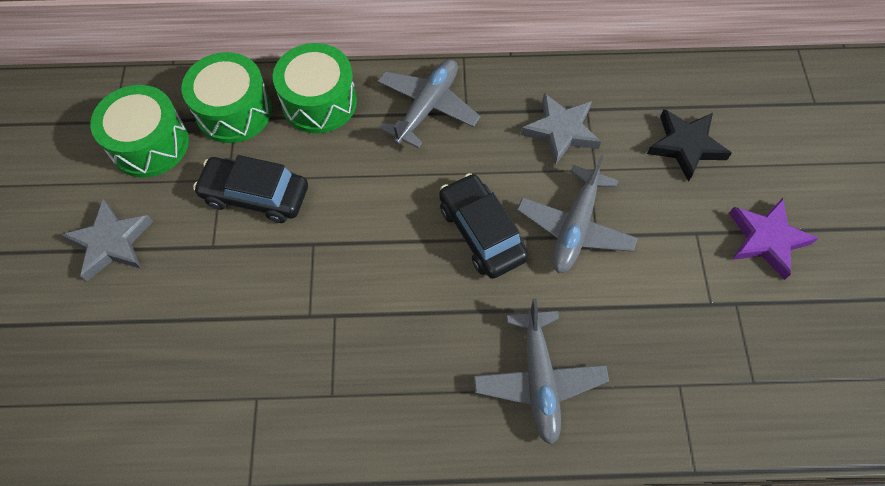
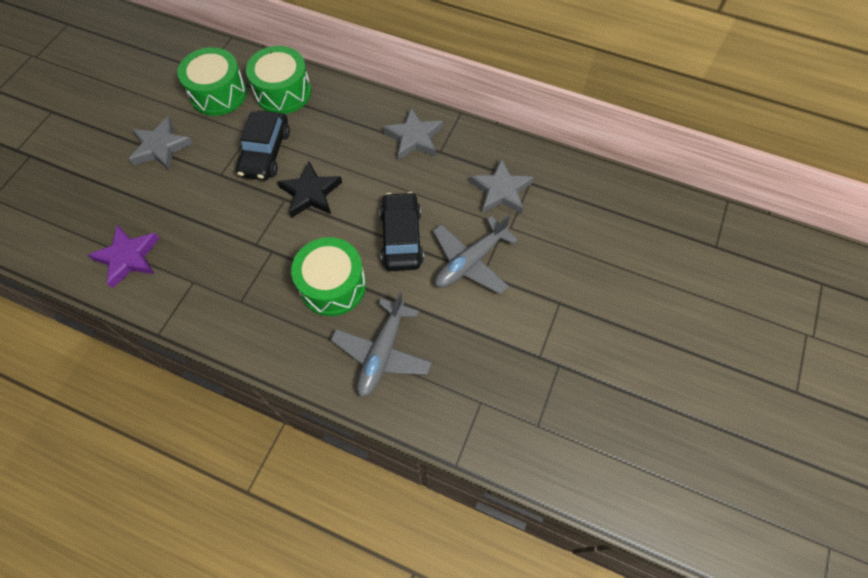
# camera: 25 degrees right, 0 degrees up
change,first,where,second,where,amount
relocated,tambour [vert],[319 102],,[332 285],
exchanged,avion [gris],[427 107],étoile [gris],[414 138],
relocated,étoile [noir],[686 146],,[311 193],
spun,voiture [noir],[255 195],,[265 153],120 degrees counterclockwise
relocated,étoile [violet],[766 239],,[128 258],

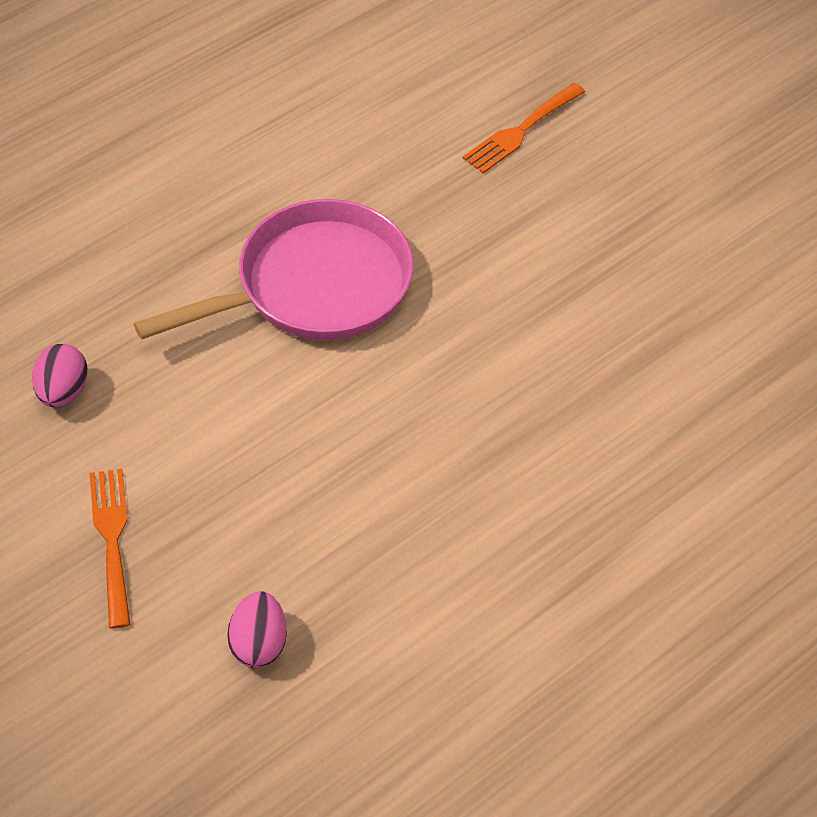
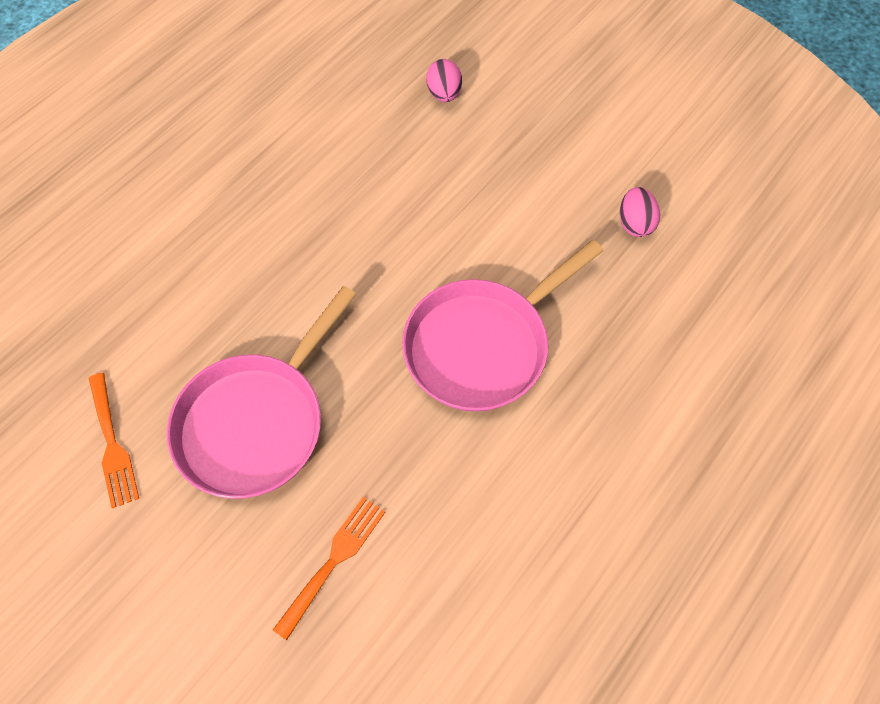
# camera: 170 degrees right, 10 degrees up
change,first,where,second,where,amount
relocated,fourchette [orange],[112 540],,[112 444],
appeared,,,poêle [rose],[257 422],

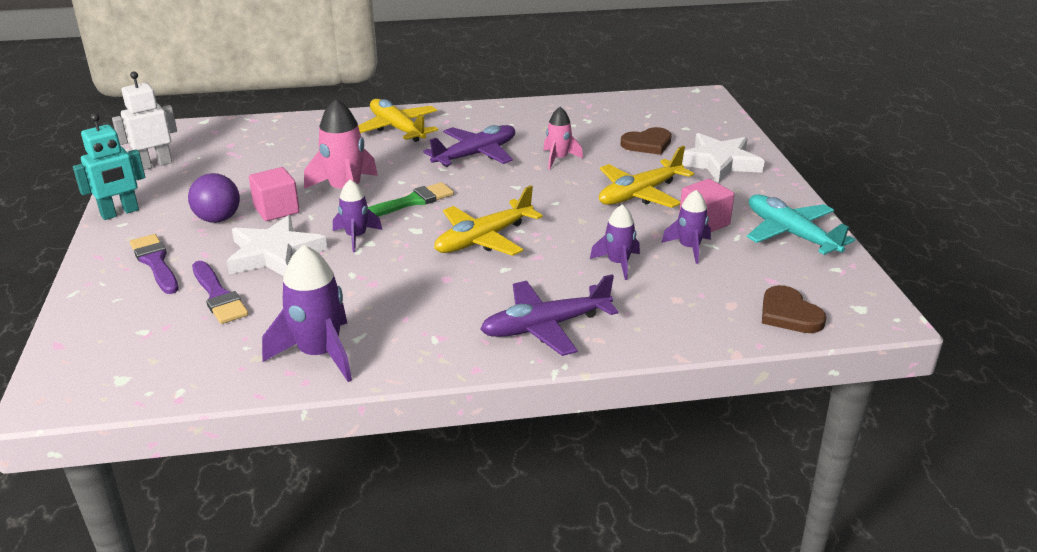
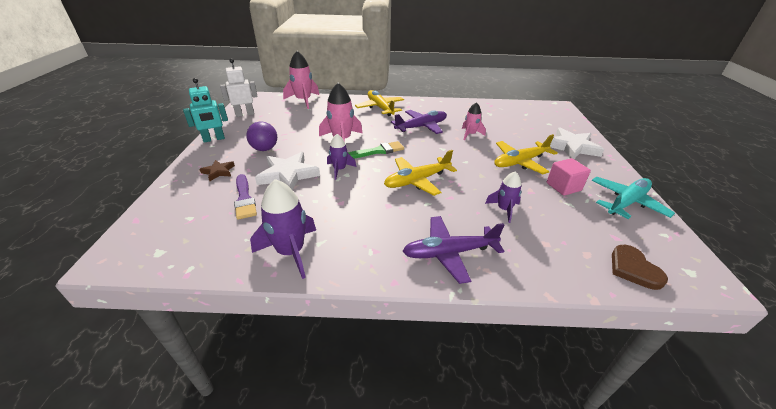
# camera: 10 degrees right, 5 degrees up
change,first,where,second,where,amount
missing,cœur [marron],[647 144],,,
missing,cube [rose],[276 210],,,
missing,fusée [violet],[689 248],,,
spun,avion [turquoise],[791 234],,[626 202],75 degrees clockwise
exchanged,pinceau [violet],[155 262],étoile [marron],[218 172],
appeared,,,fusée [rose],[303 101],

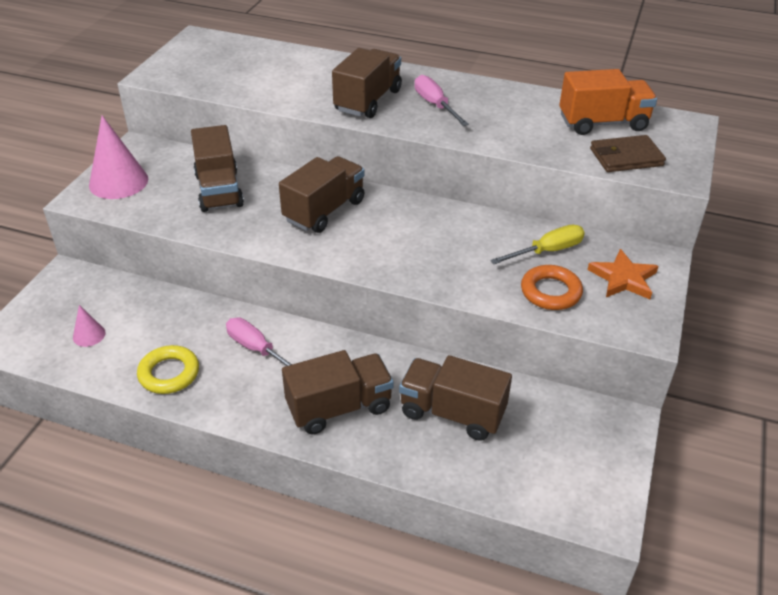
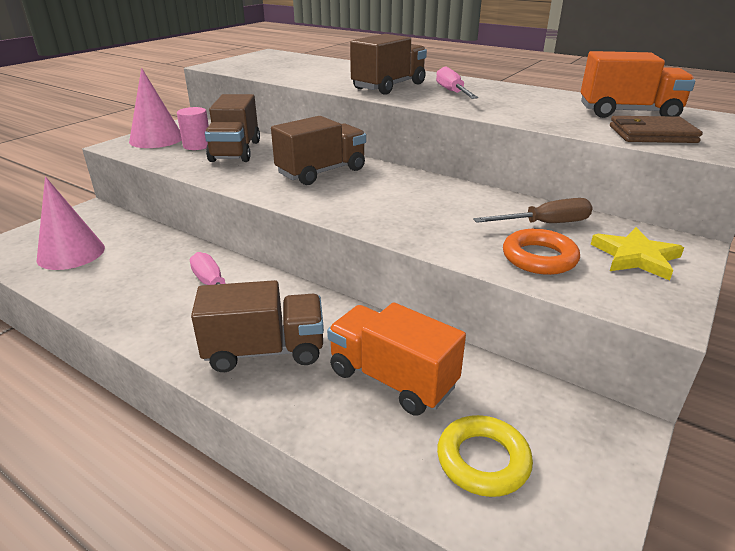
# camera: 15 degrees right, 10 degrees down
change,first,where,second,where,amount
colour,tournevis [jaune],[547 251],tournevis [marron],[545 224],
colour,étoile [orange],[623 278],étoile [jaune],[636 257],
size,cône [rose],[89 335],,[71 253],x2.01
relocated,anneau [jaune],[169 373],,[483 460],
colour,camion [marron],[452 413],camion [orange],[392 379],
appeared,,,cylindre [rose],[197 145],

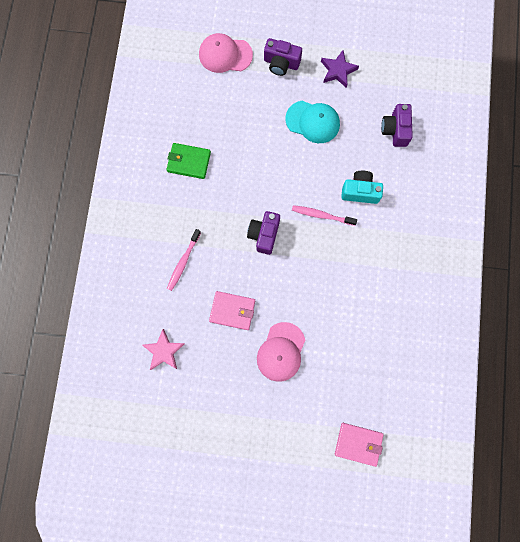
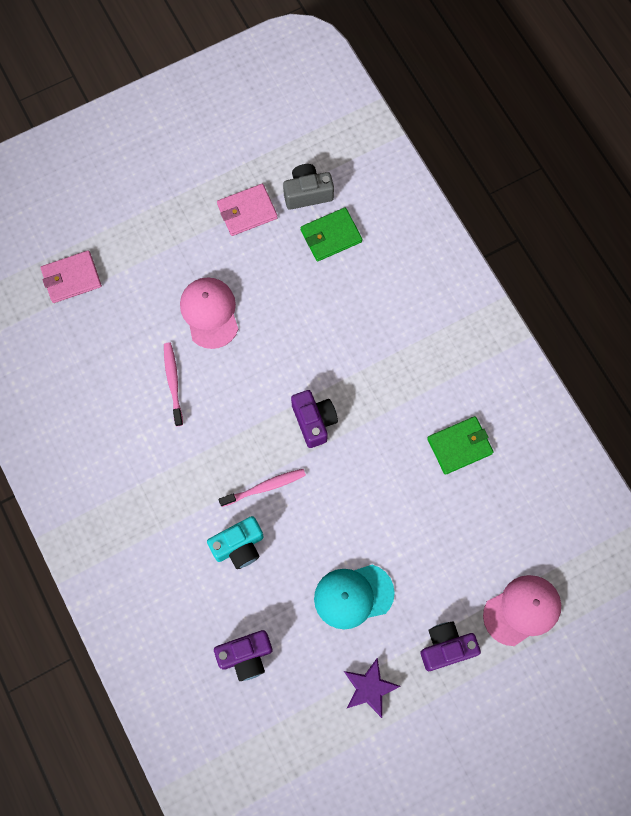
# camera: 145 degrees right, 5 degrees down
change,first,where,second,where,amount
spun,appareil photo [violet],[395 130],,[246 656],105 degrees clockwise
relocated,brosse à dents [rose],[183 262],,[173 382],
relocated,portefeuille [rose],[232 311],,[247 211],
exchanged,étoile [rose],[164 351],portefeuille [vert],[331 236],
appeared,,,appareil photo [gris],[307 193],

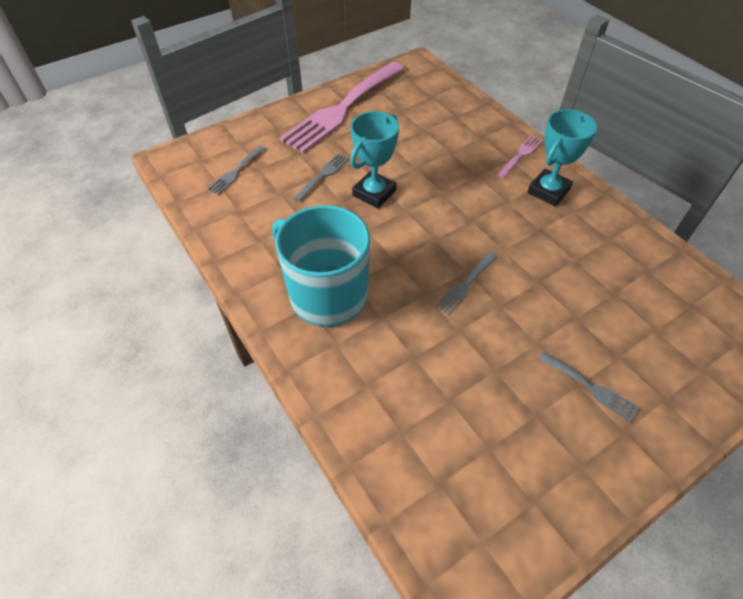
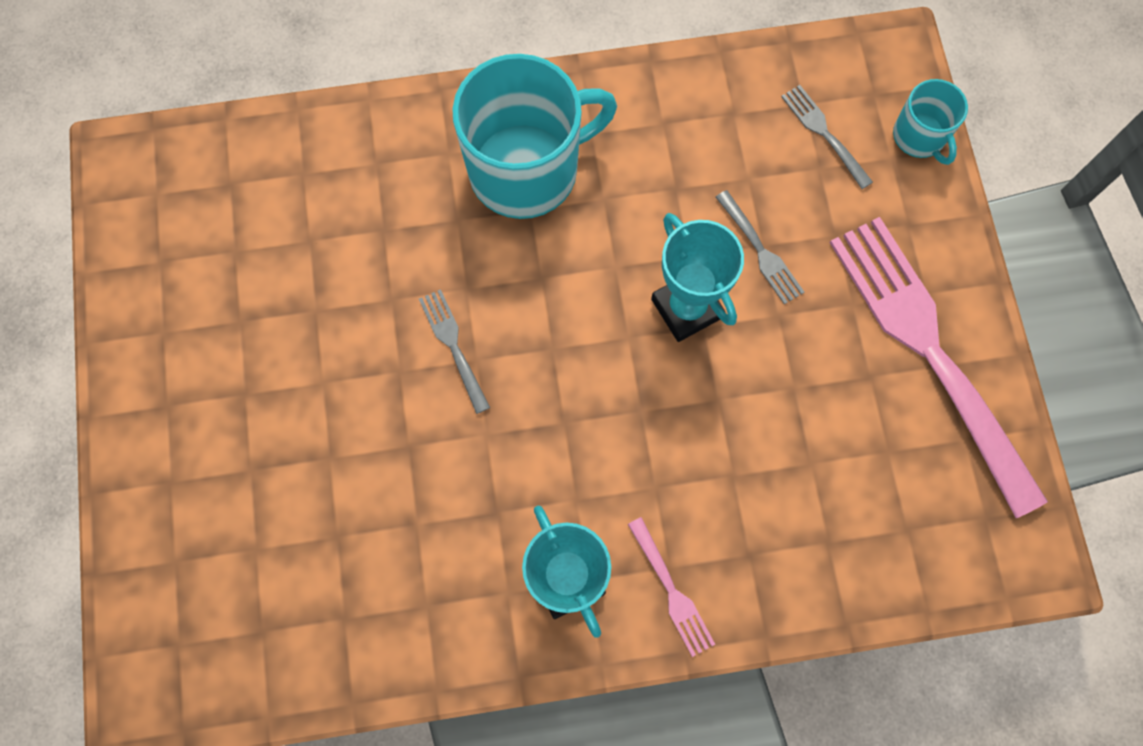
# camera: 115 degrees right, 20 degrees up
change,first,where,second,where,amount
missing,fourchette [gris],[589 387],,,
appeared,,,tasse [turquoise],[919 137],

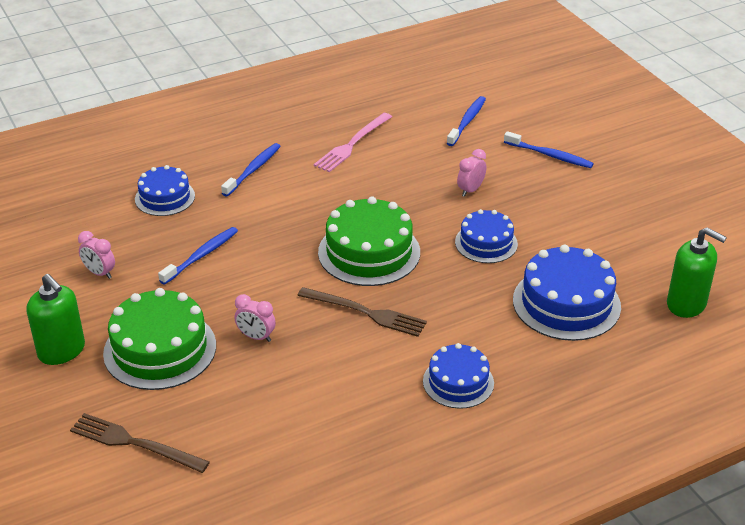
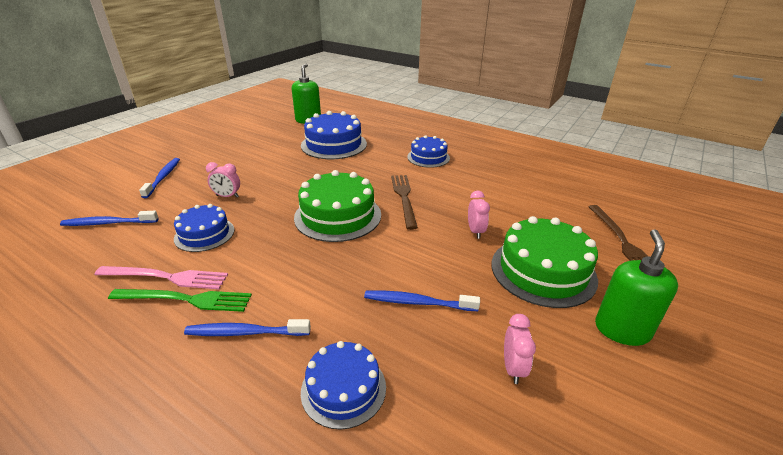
# camera: 120 degrees left, 5 degrees down
change,first,where,second,where,amount
relocated,gâteau [bleu],[486 243],,[204 234],
appeared,,,fourchette [vert],[185 299],

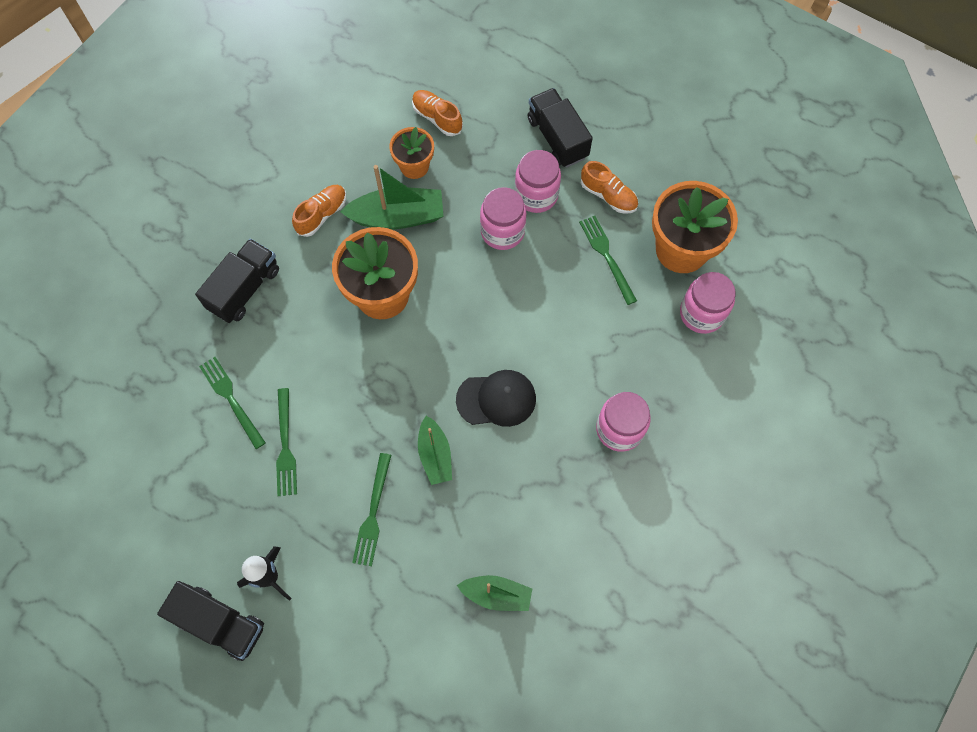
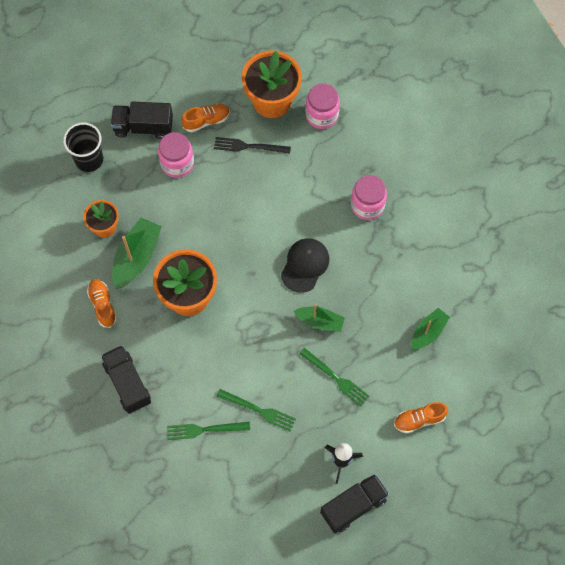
# camera: 60 degrees left, 0 degrees up
change,first,where,second,where,amount
relocated,chaussure [orange],[437 118],,[419 419],
missing,bocal [rose],[502 231],,,
colour,fourchette [vert],[607 256],fourchette [noir],[248 146],
appeared,,,gobelet [noir],[89 159],

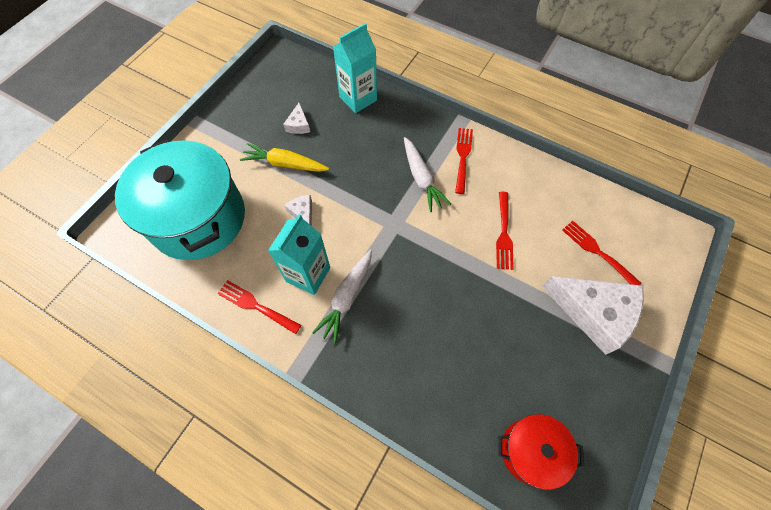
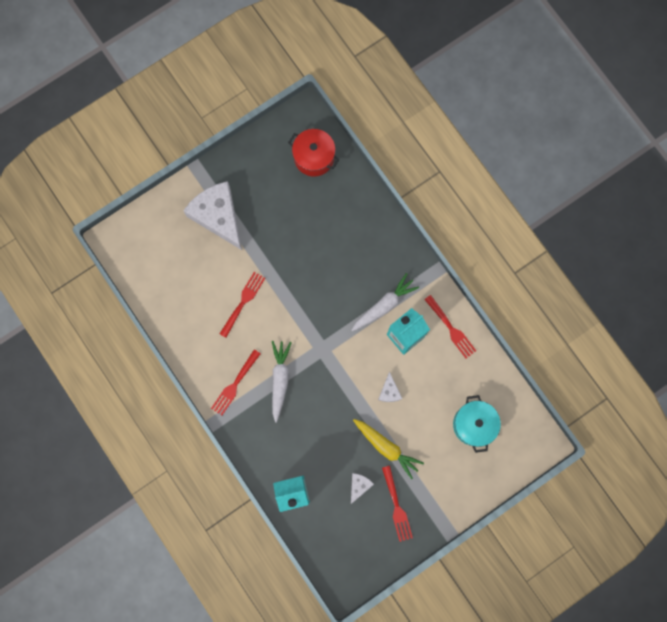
# camera: 155 degrees left, 15 degrees up
change,first,where,second,where,amount
size,marmite [turquoise],[198 218],,[473 424],x0.51
relocated,fourchette [rouge],[597 252],,[396 506],

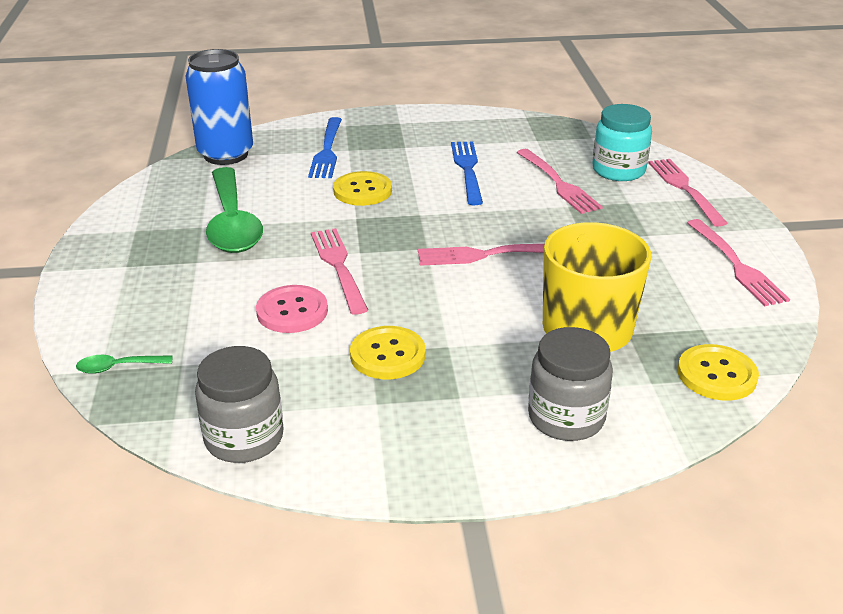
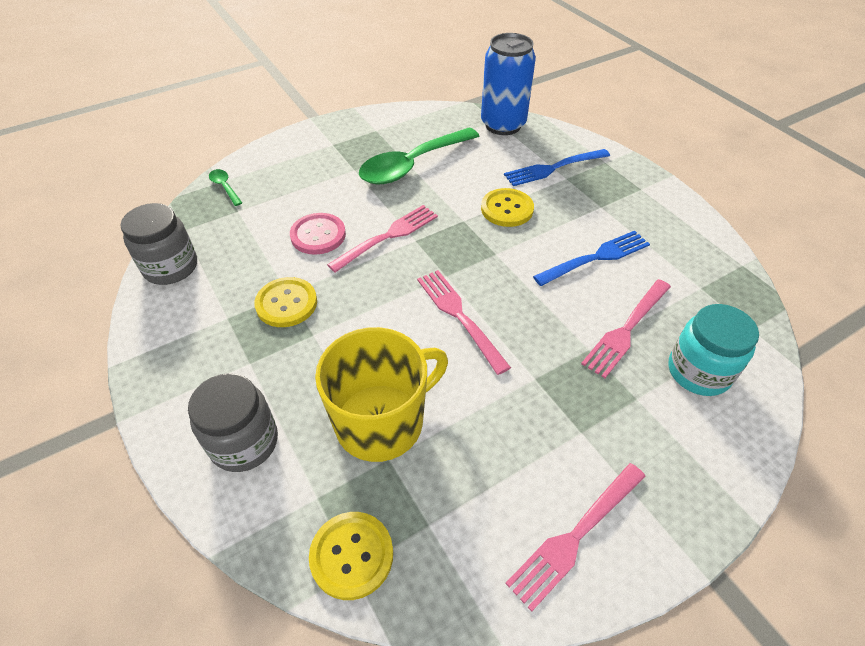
# camera: 65 degrees right, 15 degrees up
change,first,where,second,where,amount
missing,fourchette [rose],[685 189],,,

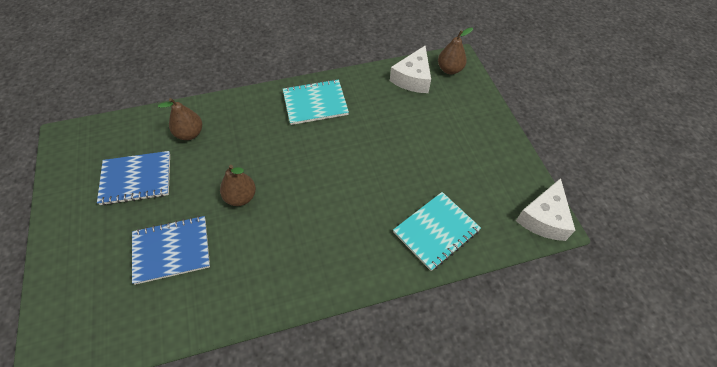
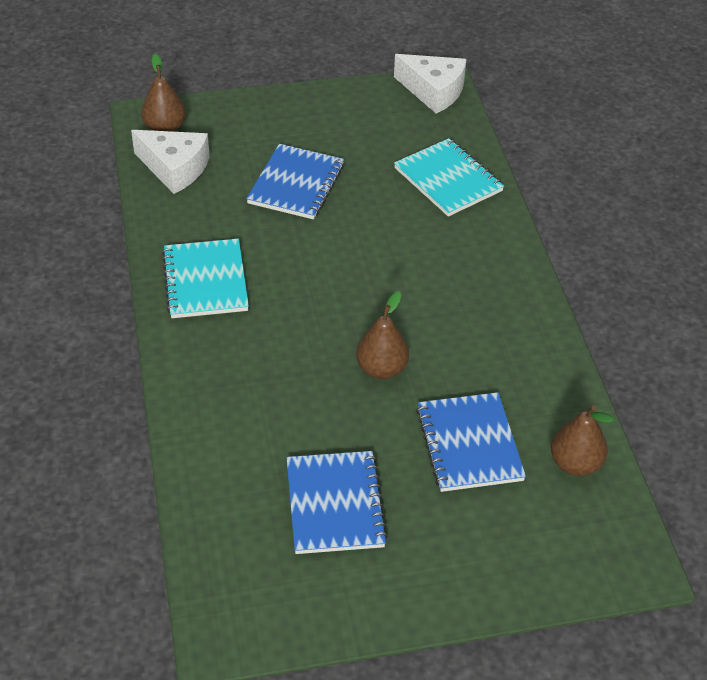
# camera: 85 degrees left, 10 degrees down
change,first,where,second,where,amount
relocated,poire [marron],[190 133],,[575 464],
appeared,,,carnet [bleu],[296 184],

